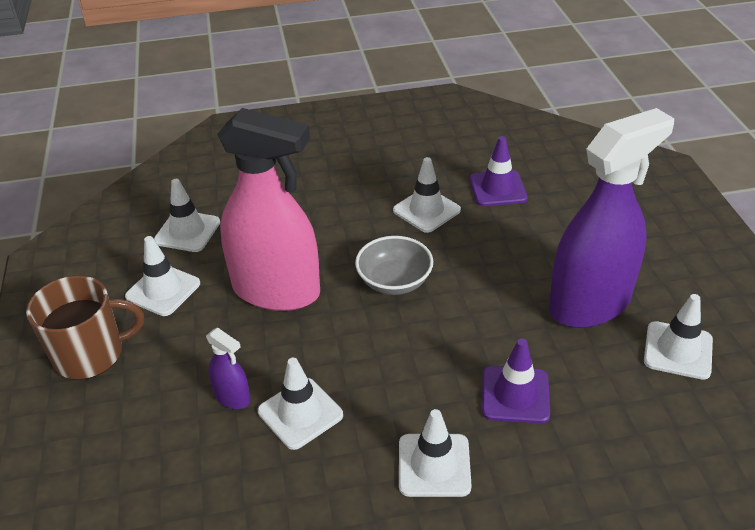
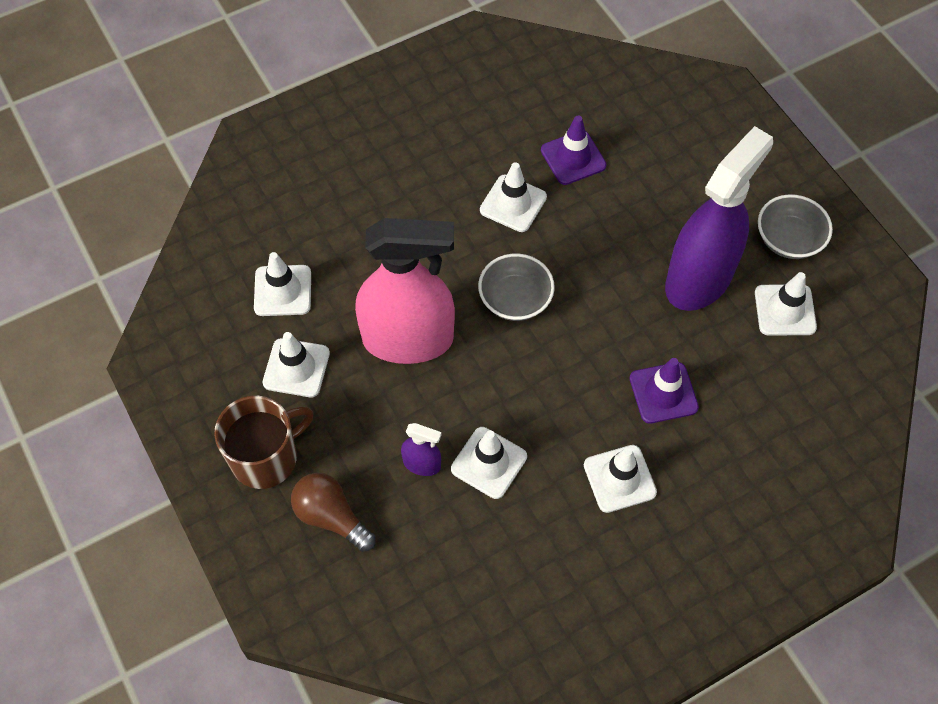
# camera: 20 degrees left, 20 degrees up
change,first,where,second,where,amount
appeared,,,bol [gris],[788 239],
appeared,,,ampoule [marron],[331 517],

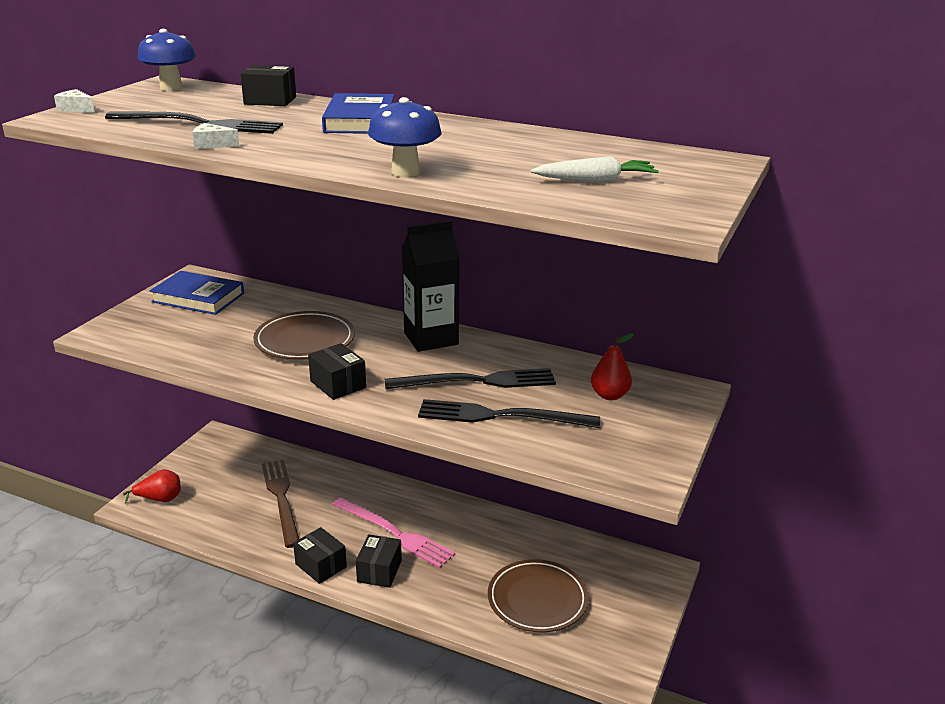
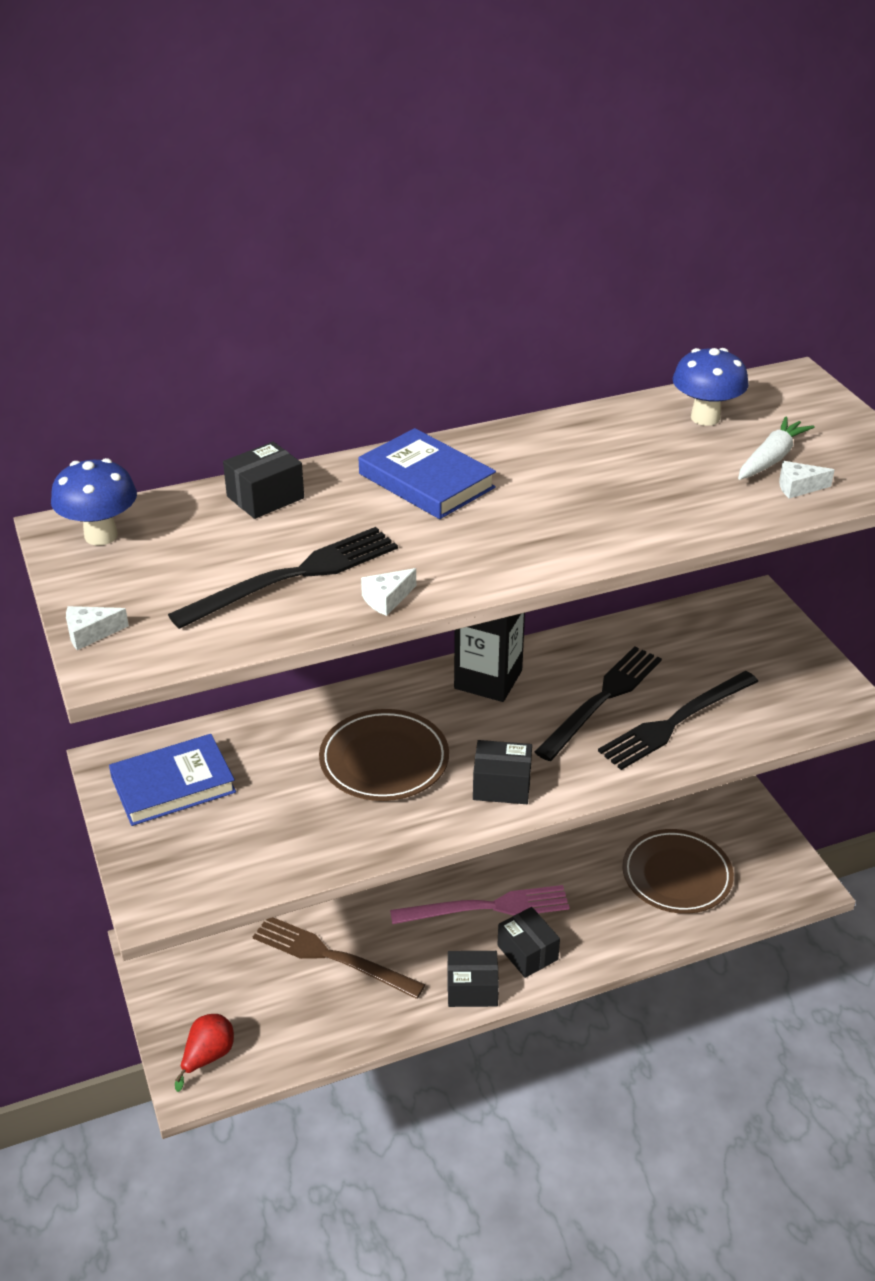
# camera: 45 degrees left, 10 degrees up
change,first,where,second,where,amount
relocated,champignon [bleu],[405 172],,[705 418],
missing,poire [rouge],[609 395],,,
appeared,,,fromage [blanc],[798 487],

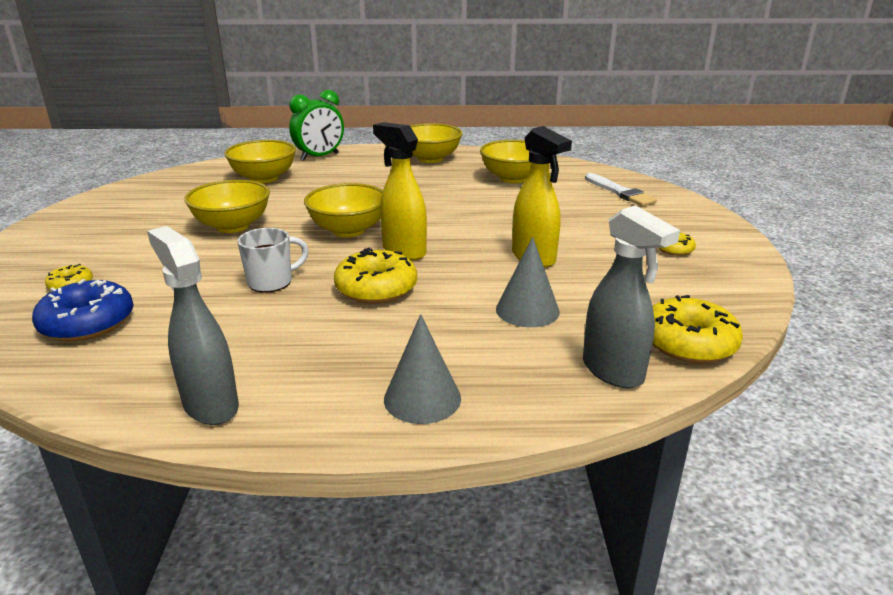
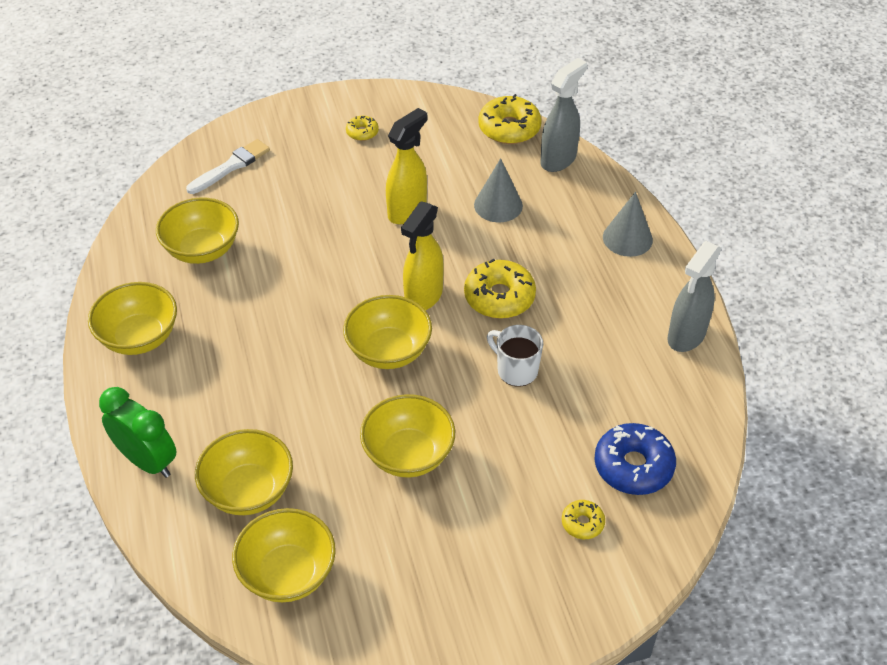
# camera: 105 degrees left, 20 degrees up
change,first,where,second,where,amount
appeared,,,bol [jaune],[288 573],

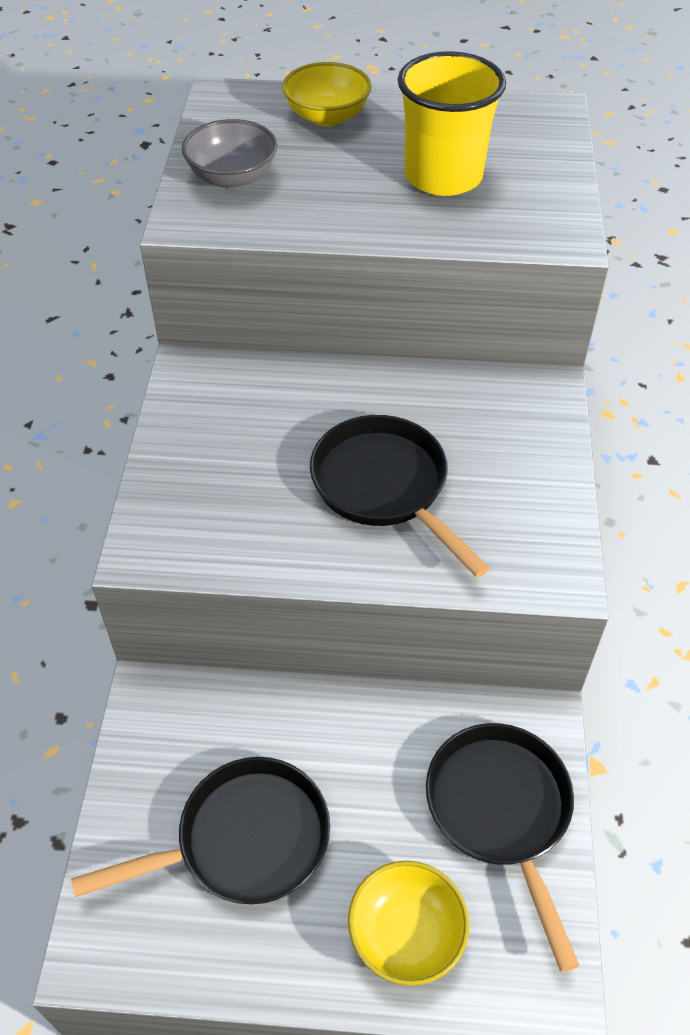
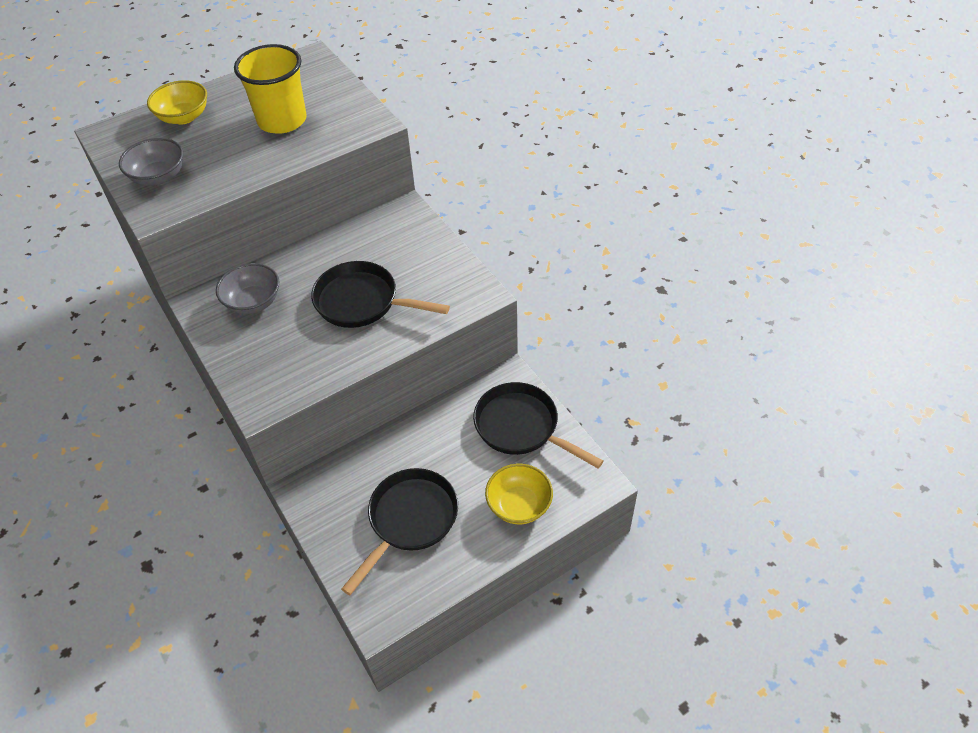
# camera: 35 degrees left, 0 degrees up
change,first,where,second,where,amount
appeared,,,bol [gris],[253 302],

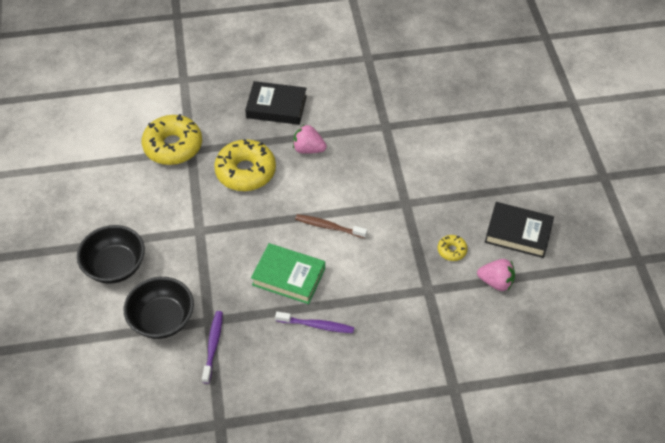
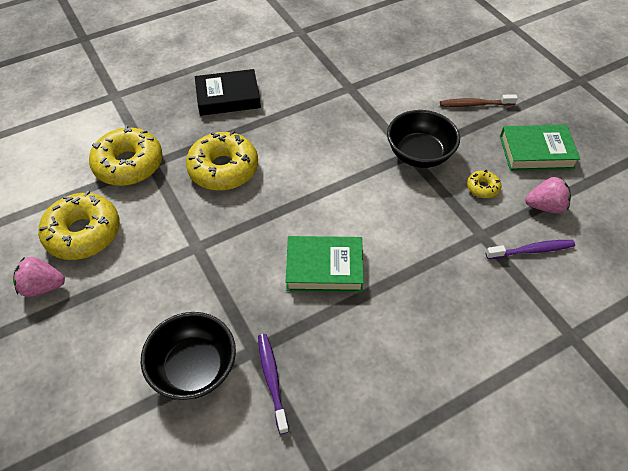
# camera: 20 degrees left, 0 degrees up
change,first,where,second,where,amount
relocated,fraise [rose],[308 149],,[43 287],
colour,livre [noir],[518 233],livre [vert],[536 152],
relocated,brosse à dents [marron],[329 227],,[475 104],
relocated,bol [noir],[115 266],,[419 154],
relocated,brosse à dents [violet],[316 325],,[531 250],
appeared,,,beignet [jaune],[83 233],

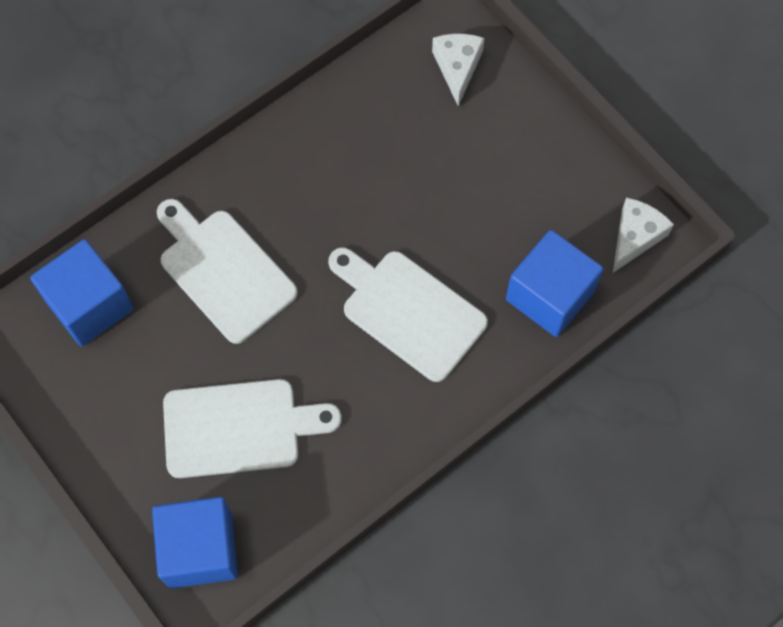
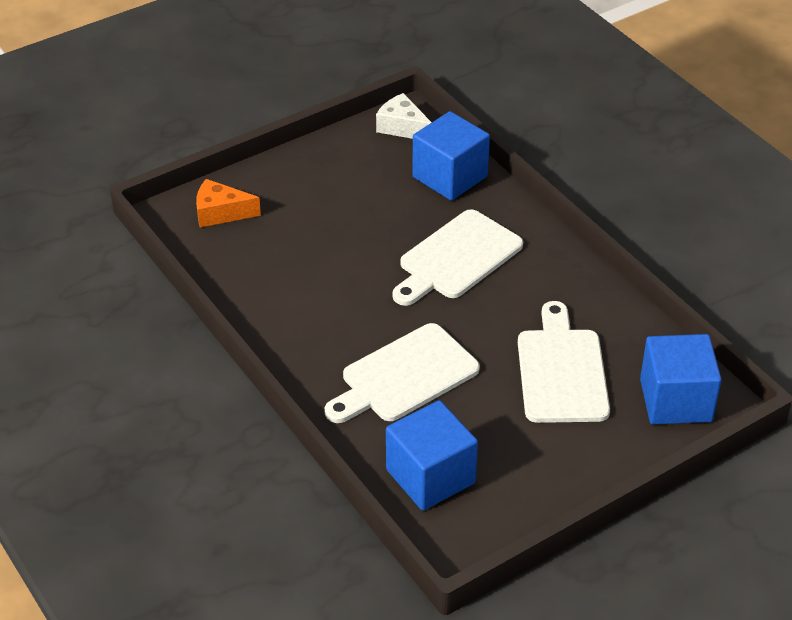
# camera: 85 degrees left, 25 degrees down
change,first,where,second,where,amount
colour,fromage [blanc],[457 68],fromage [orange],[220 213],

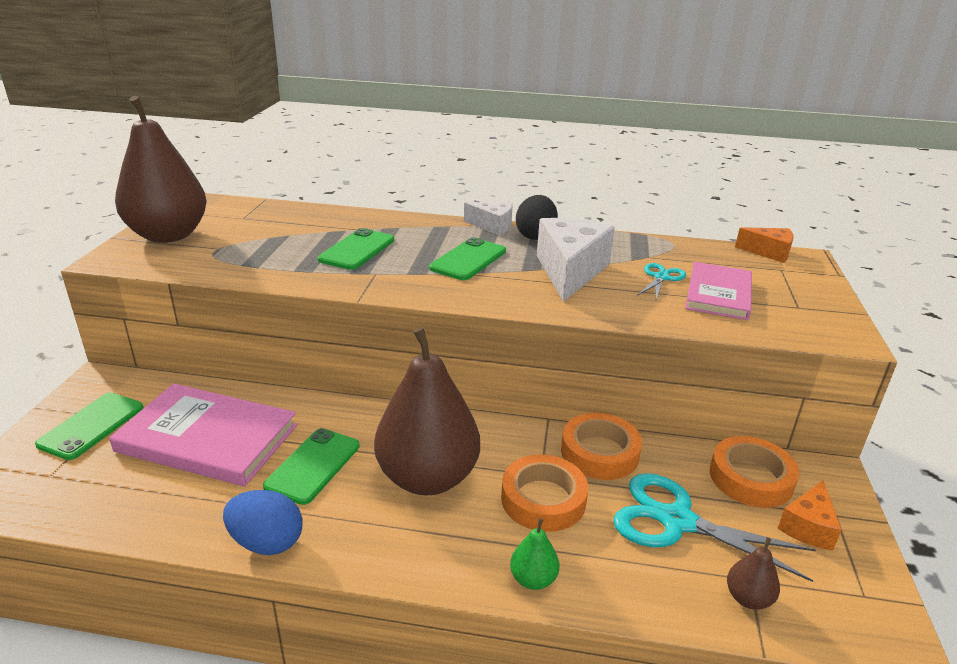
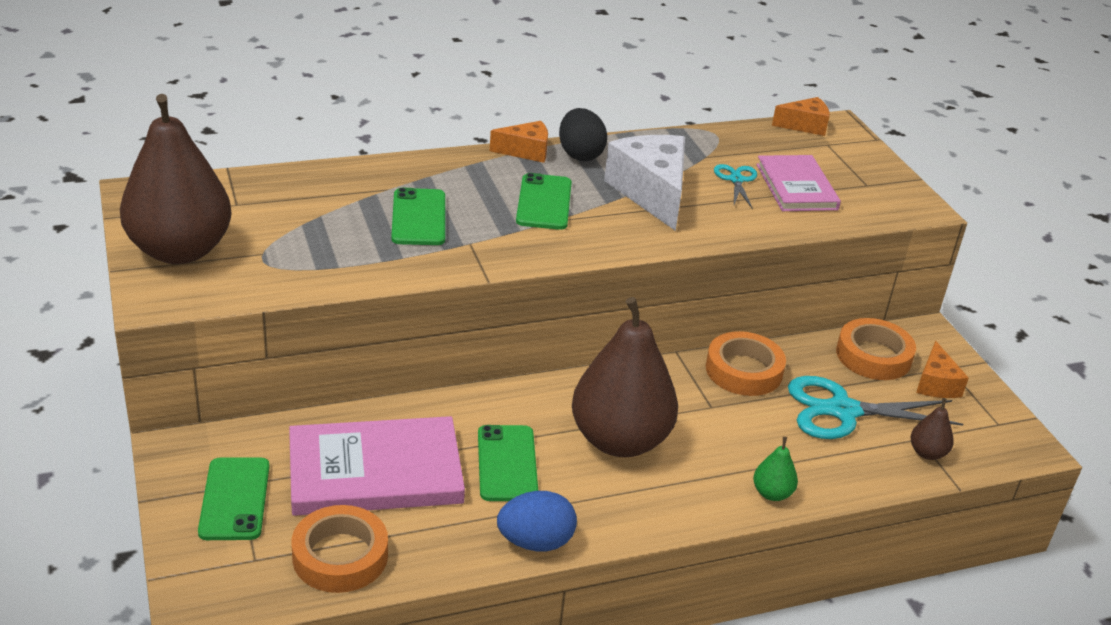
# camera: 30 degrees left, 5 degrees up
change,first,where,second,where,amount
colour,fromage [blanc],[492 226],fromage [orange],[526 151],
relocated,ruban adhésif [orange],[543 499],,[340 556],

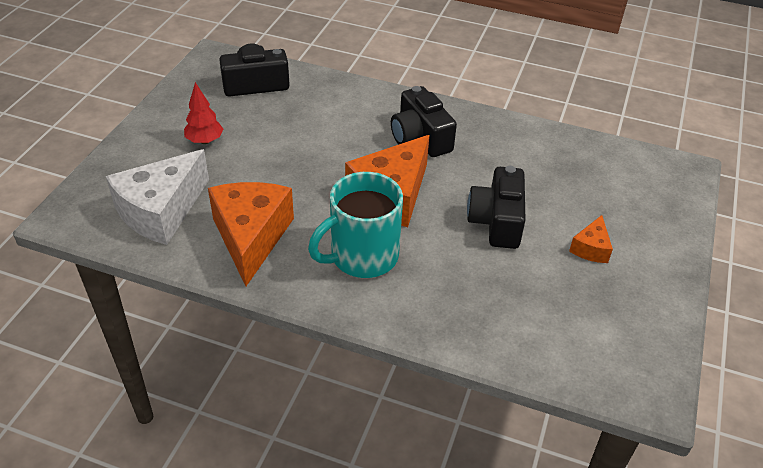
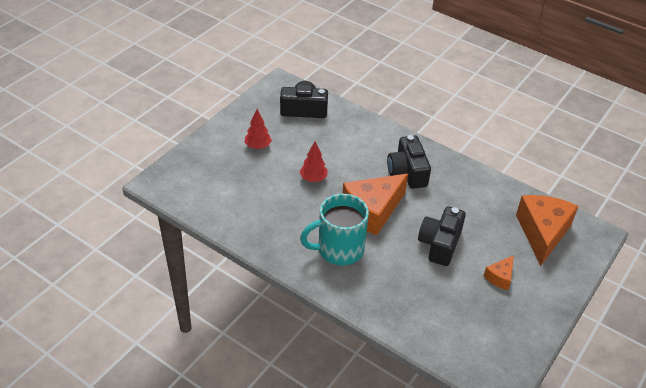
# camera: 15 degrees right, 0 degrees up
change,first,where,second,where,amount
missing,fromage [blanc],[161 211],,,
relocated,fromage [orange],[251 237],,[542 233],
appeared,,,arbre [rouge],[313 178],

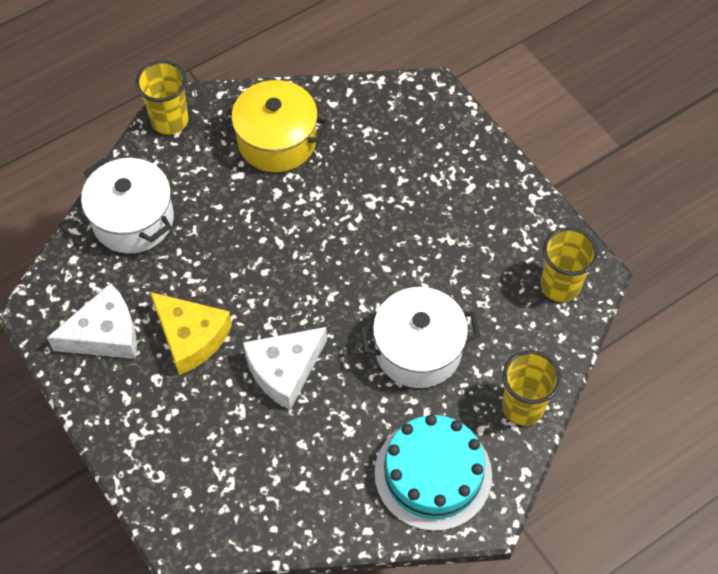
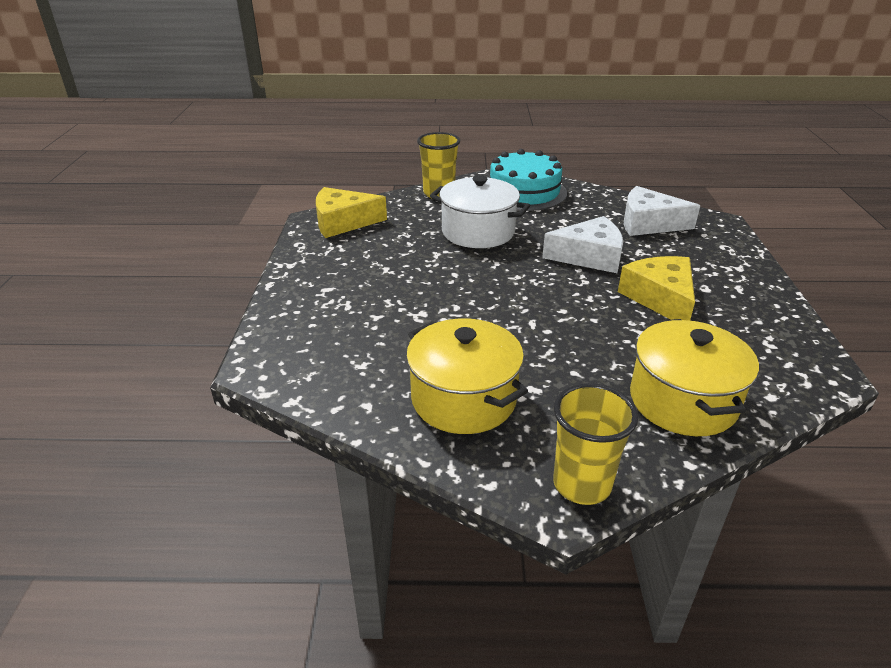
# camera: 145 degrees left, 25 degrees down
change,first,where,second,where,amount
colour,marmite [blanc],[133 220],marmite [jaune],[683 401],
exchanged,gobelet [jaune],[560 286],fromage [jaune],[343 222],
relocated,fromage [blanc],[105 334],,[648 223],

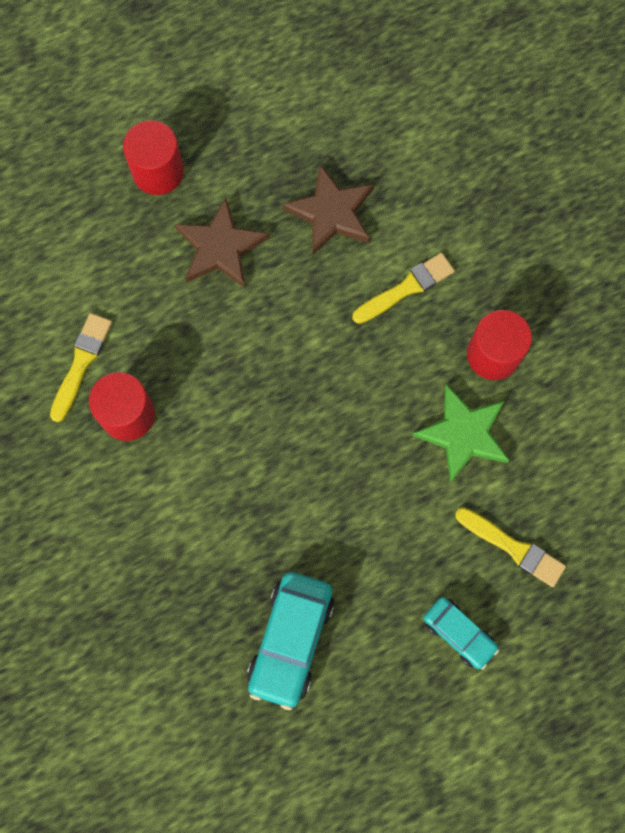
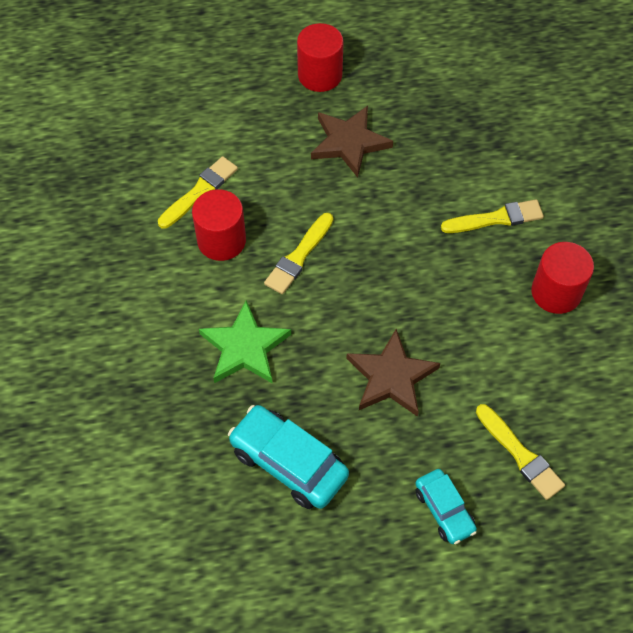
# camera: 20 degrees right, 15 degrees down
change,first,where,second,where,amount
relocated,étoile [marron],[331 213],,[391 377],
relocated,étoile [vert],[463 434],,[245 347],
spun,voiture [turquoise],[290 640],,[288 463],90 degrees clockwise
appeared,,,pinceau [jaune],[299 256],

